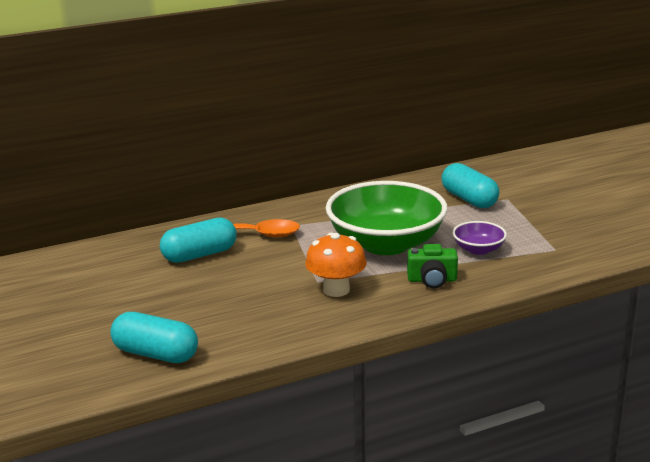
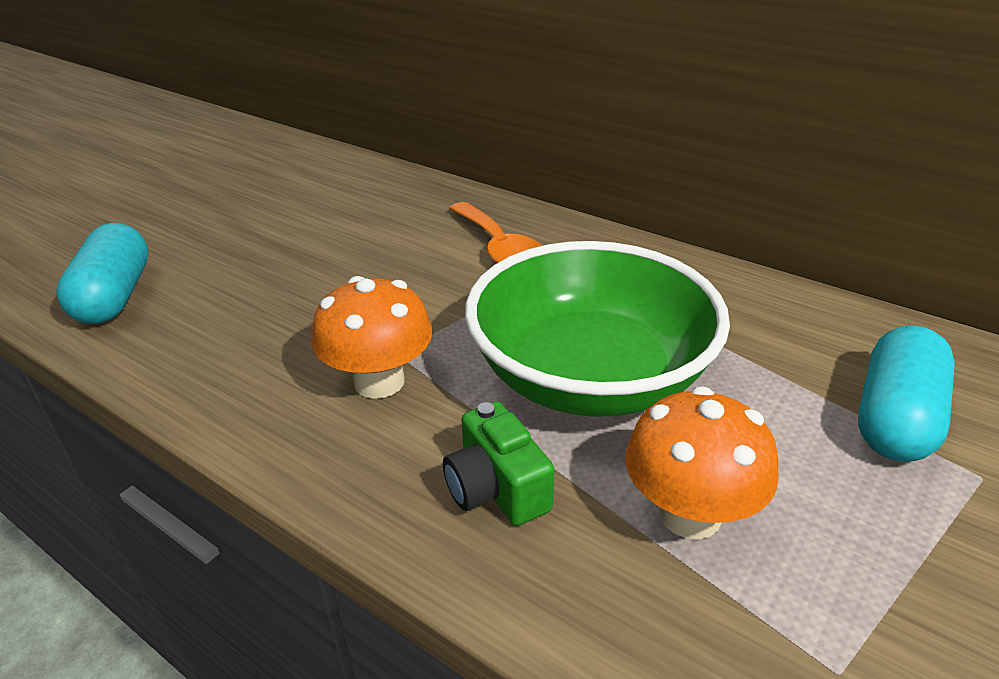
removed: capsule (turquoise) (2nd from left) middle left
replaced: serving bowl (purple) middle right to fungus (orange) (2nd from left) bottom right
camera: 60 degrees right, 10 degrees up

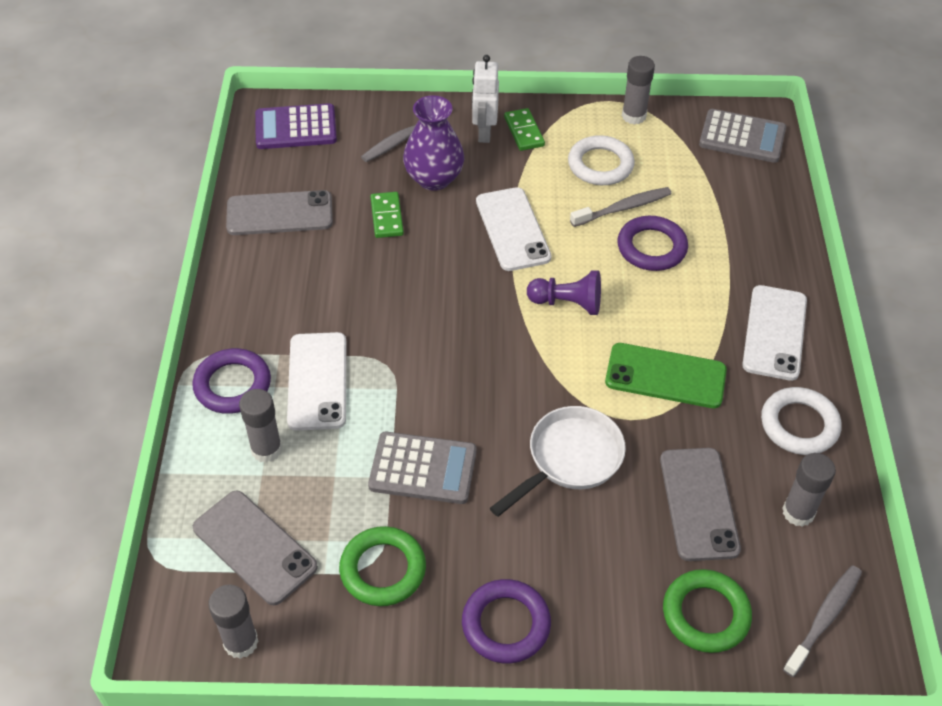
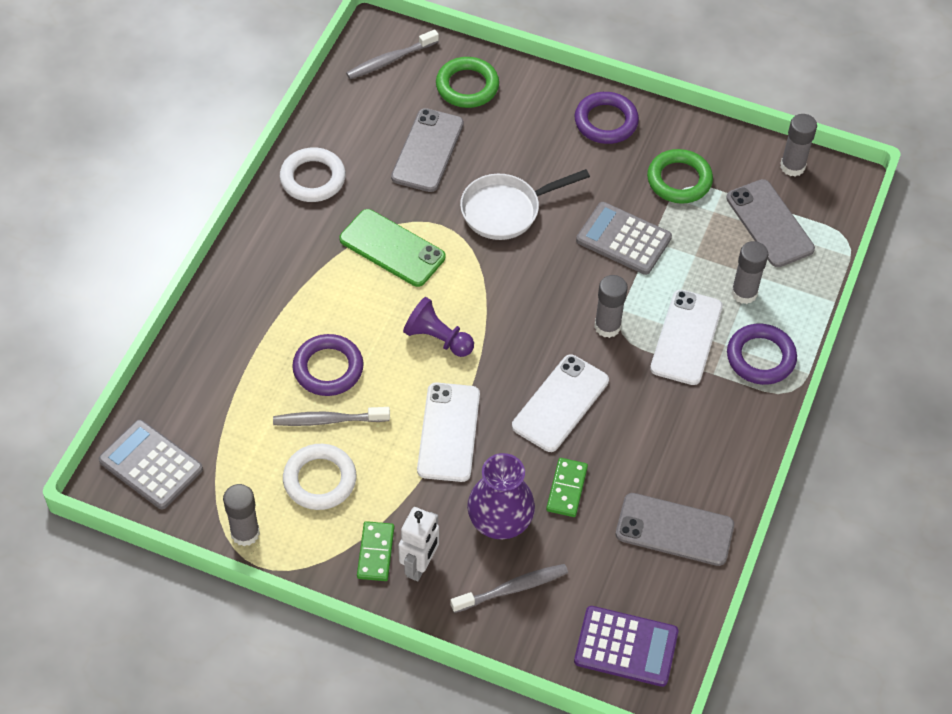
moved: smartphone (snow-white) (3rd from left in the first image) middle right to smartphone (snow-white) (2nd from left) centre; glue stick (gray) (4th from left in the first image) bottom right to glue stick (gray) (2nd from left) centre
camera: 160 degrees left, 5 degrees up

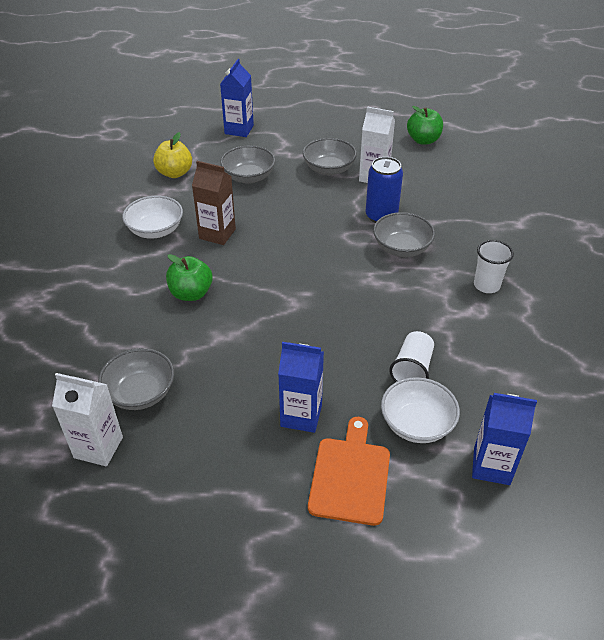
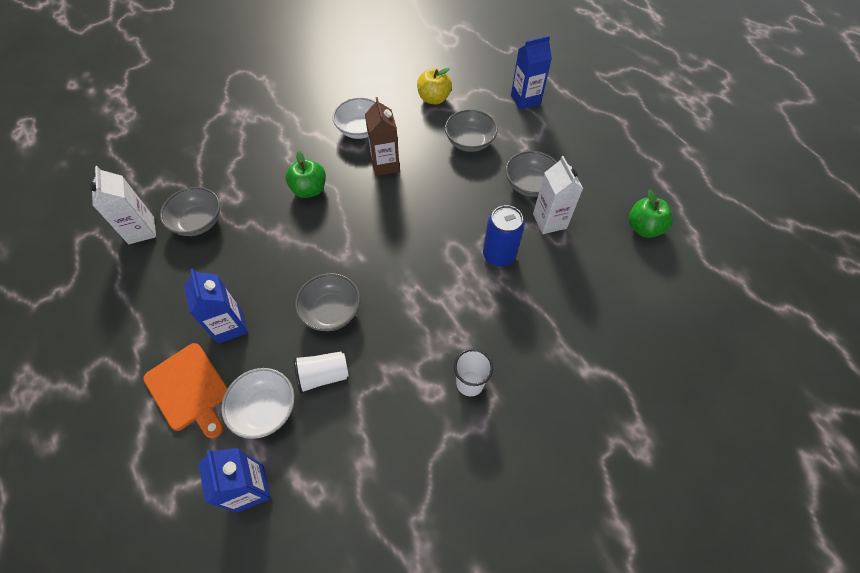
moved: serving bowl (gray) (4th from left in the first image) middle right to serving bowl (gray) (2nd from left) centre
turned: cutting board (orange) bottom centre = bottom left 75 degrees clockwise
camera: 55 degrees right, 15 degrees up

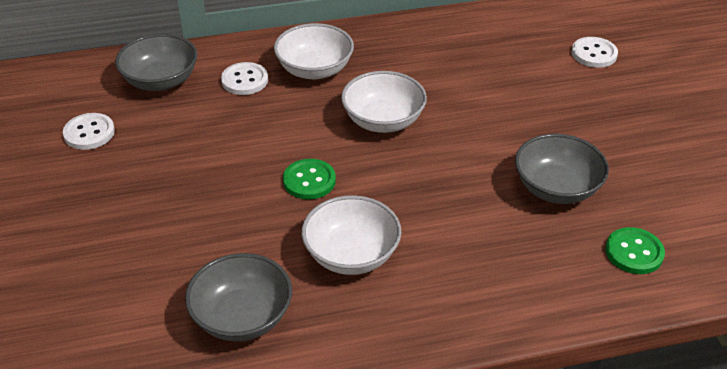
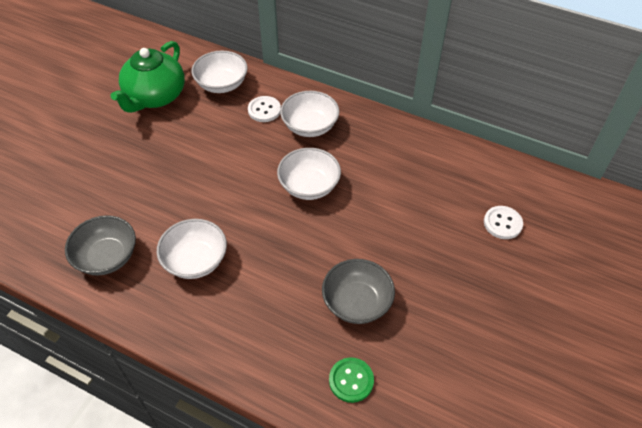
removed: sewing button (emerald) (1st from left) centre
replaced: sewing button (snow-white) (1st from left) middle left to tea pot (emerald) top left
recoloured: serving bowl (gray) (1st from left) top left to serving bowl (snow-white) (2nd from left) top centre
camera: 40 degrees right, 10 degrees up

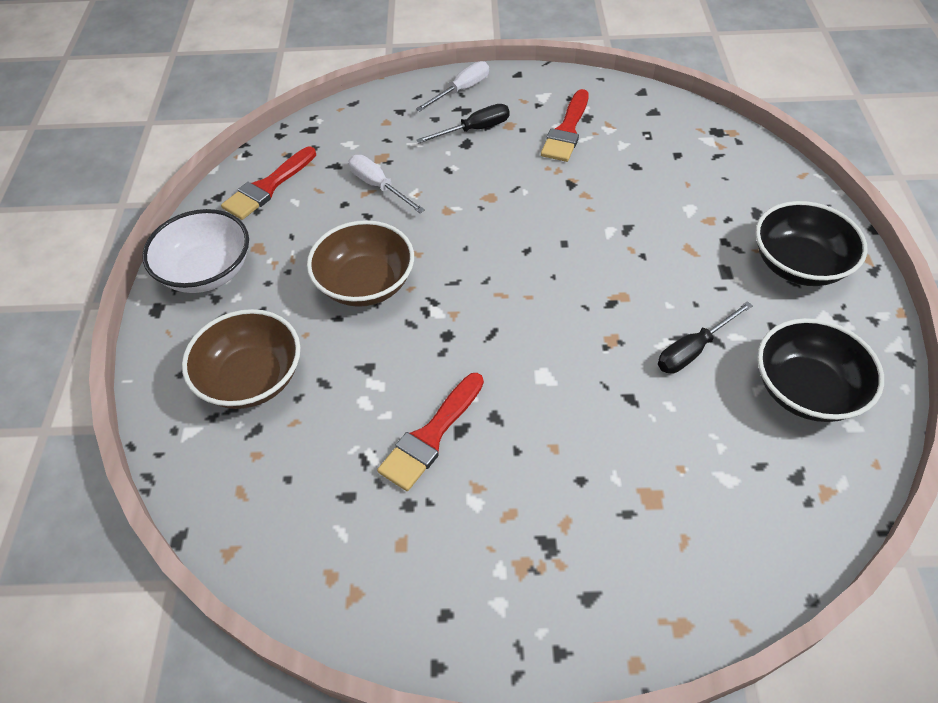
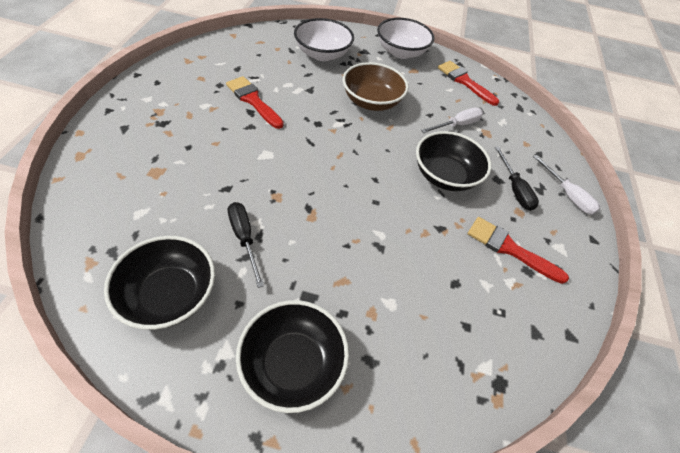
added: serving bowl (ebony) (3rd from left) centre
recoloured: serving bowl (dark brown) (1st from left) middle left to serving bowl (snow-white) (1st from left) top centre
camera: 95 degrees right, 0 degrees up

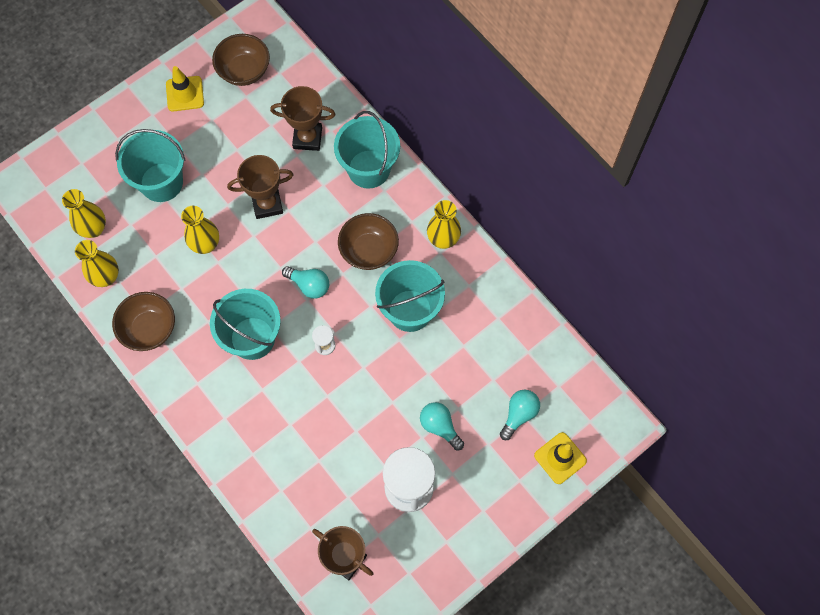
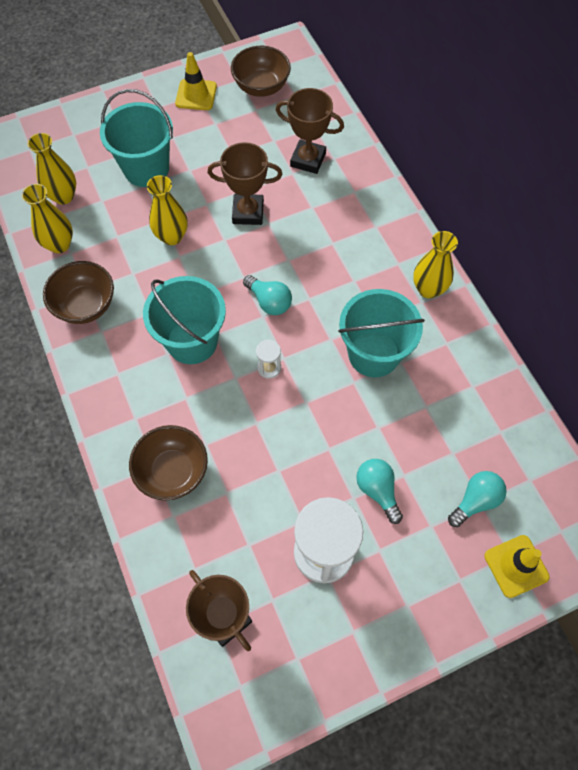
removed: bucket (turquoise) (3rd from left) top centre
moved: serving bowl (dark brown) (3rd from left in the first image) centre to serving bowl (dark brown) (2nd from left) middle left
camera: 15 degrees right, 5 degrees down

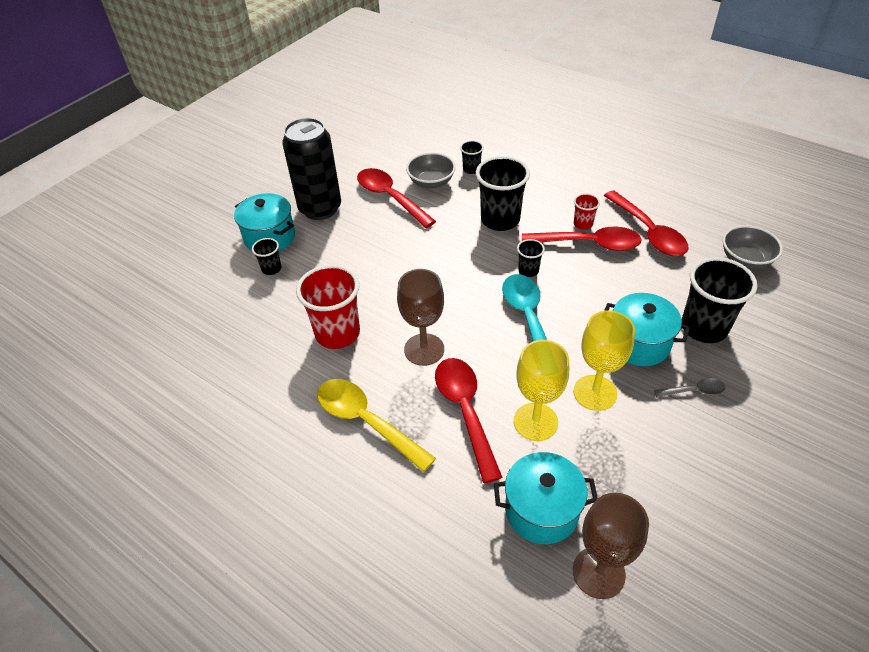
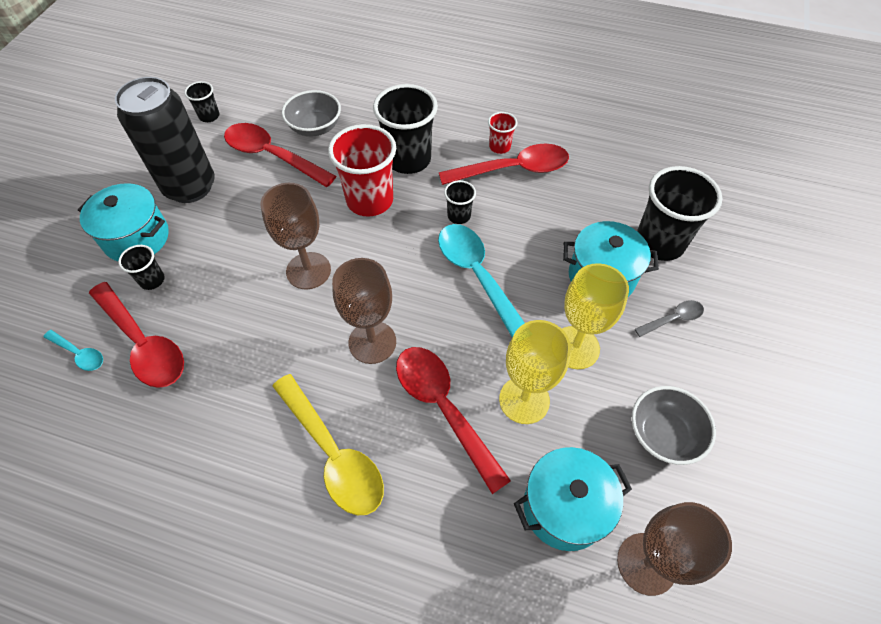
added: teaspoon (turquoise) (1st from left) middle left; wine glass (dark brown) (1st from left) centre
moved: beaker (scarlet) (1st from left) centre to top centre; beaker (ebony) (2nd from left) top centre to top left; teaspoon (scarlet) (4th from left in the first image) middle right to teaspoon (scarlet) (1st from left) middle left; serving bowl (gray) (2nd from left) middle right to bottom right
turned: teaspoon (bright yellow) centre = bottom centre 150 degrees counterclockwise
camera: 20 degrees left, 10 degrees up

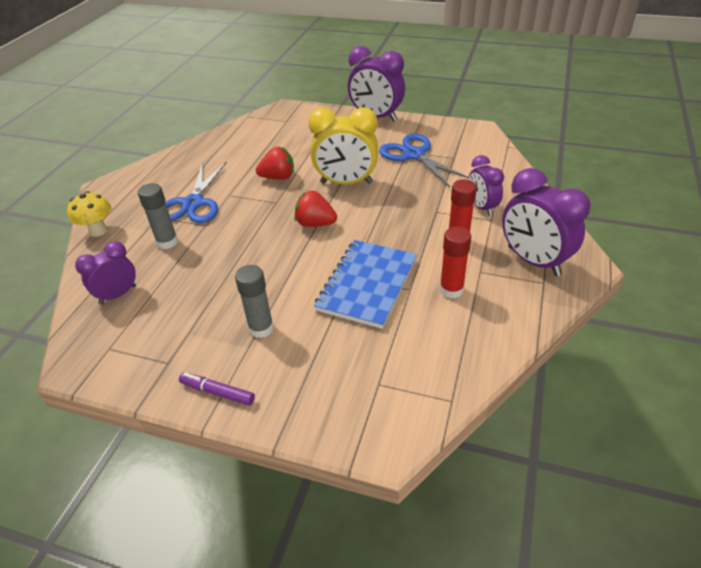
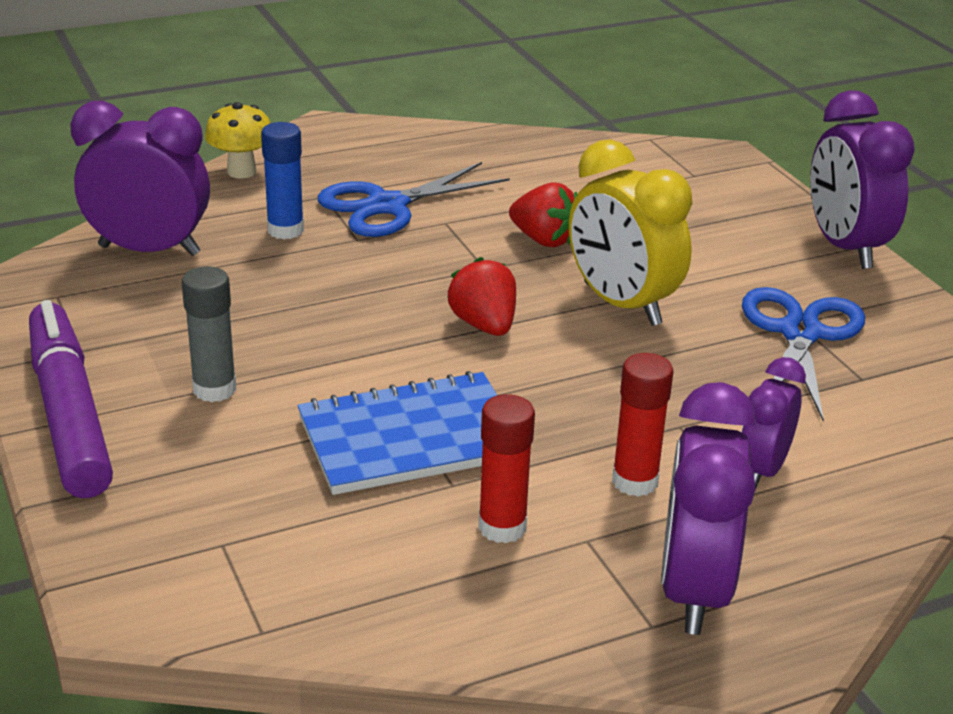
recoloured: glue stick (gray) (1st from left) middle left to glue stick (cobalt) top left
resized: clock (purple) (1st from left) middle left = top left x1.64; marker pen (purple) bottom left = middle left x2.24
camera: 45 degrees right, 10 degrees down

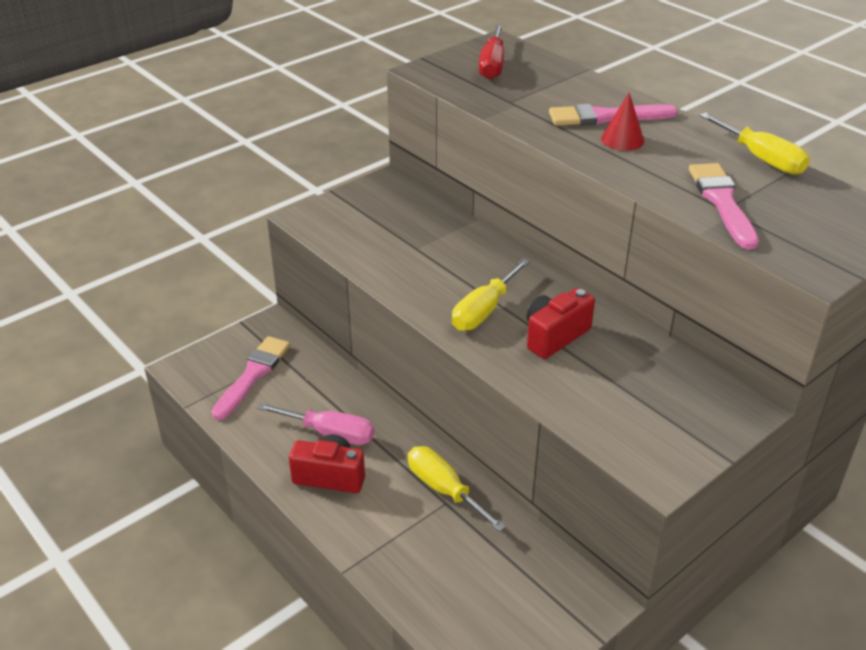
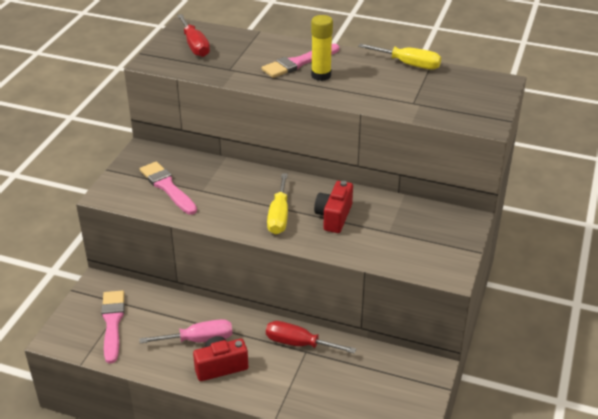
moved: paintbrush (rose-pink) (3rd from left in the first image) top right to paintbrush (rose-pink) (2nd from left) middle left
replaced: cone shape (scarlet) top right to glue stick (bright yellow) top centre
recoloured: screwdriver (bright yellow) (1st from left) bottom centre to screwdriver (scarlet) (2nd from left) bottom centre
camera: 30 degrees left, 0 degrees up

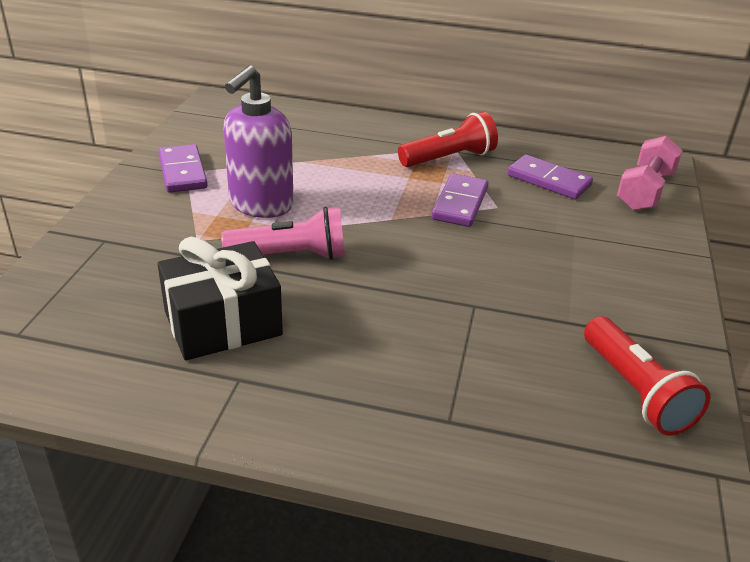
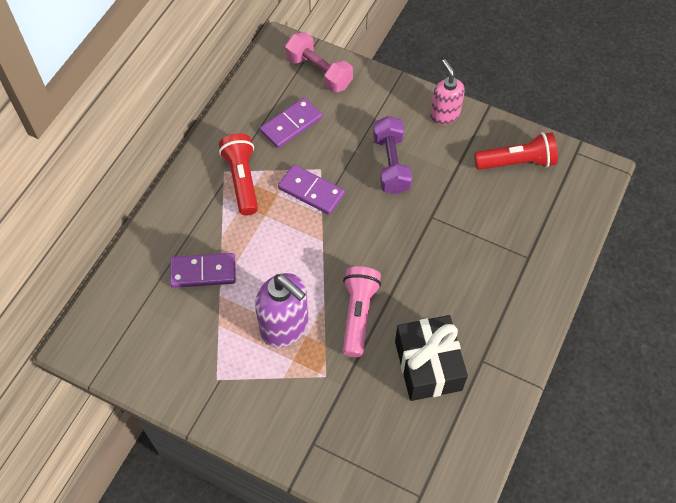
added: dumbbell (purple) top centre; soap pump (rose-pink) top centre
moved: domino (purple) (1st from left) top left to middle left
camera: 75 degrees left, 25 degrees up

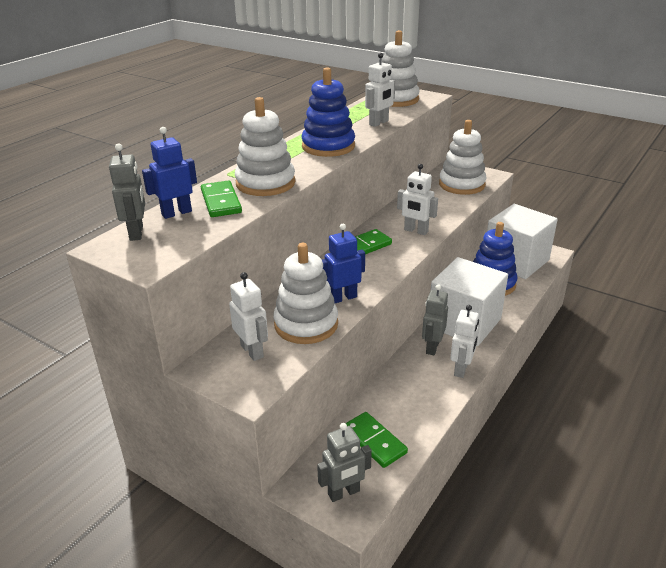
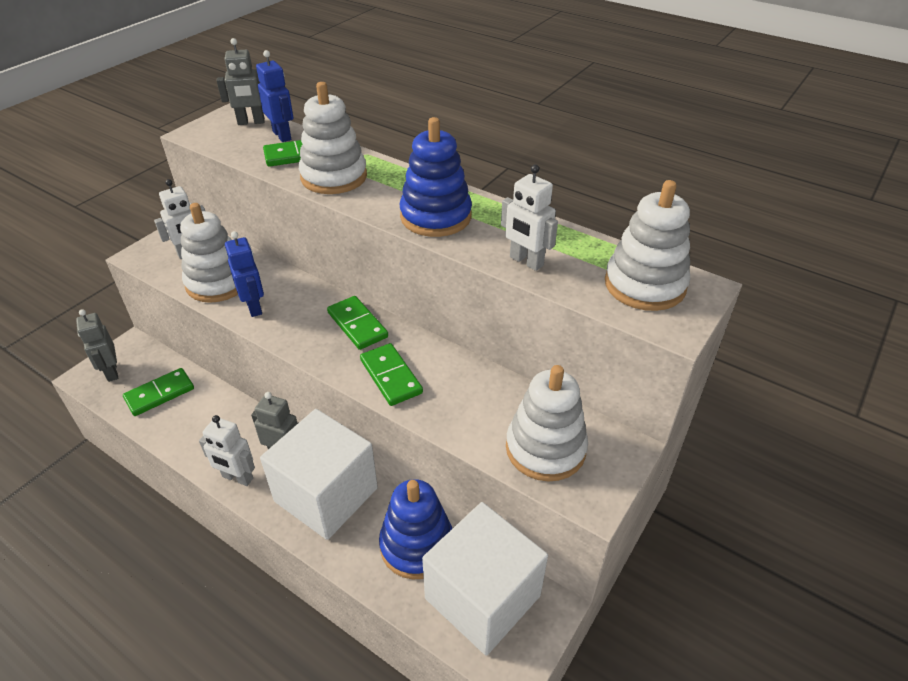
replaced: robot figure (snow-white) (3rd from left) centre to domino (emerald) (4th from left) centre
camera: 90 degrees right, 10 degrees up

